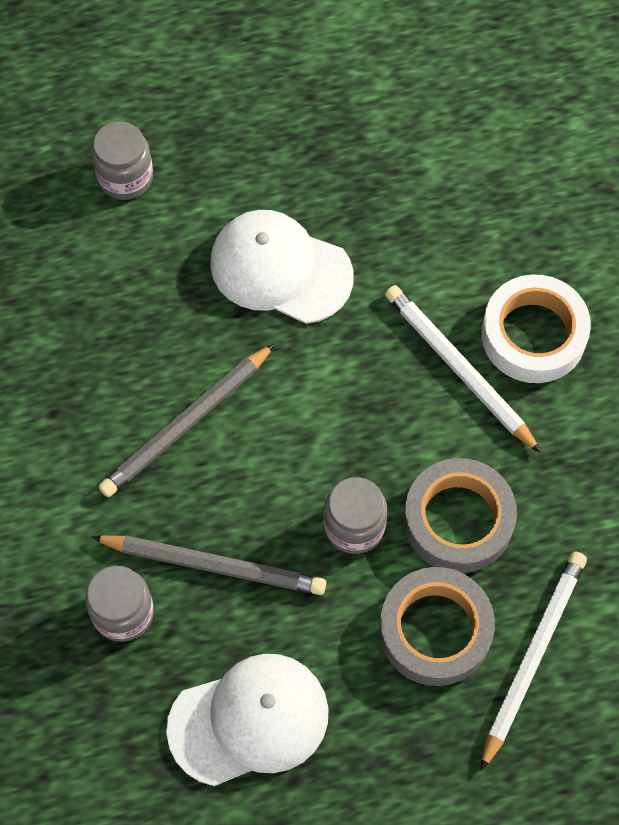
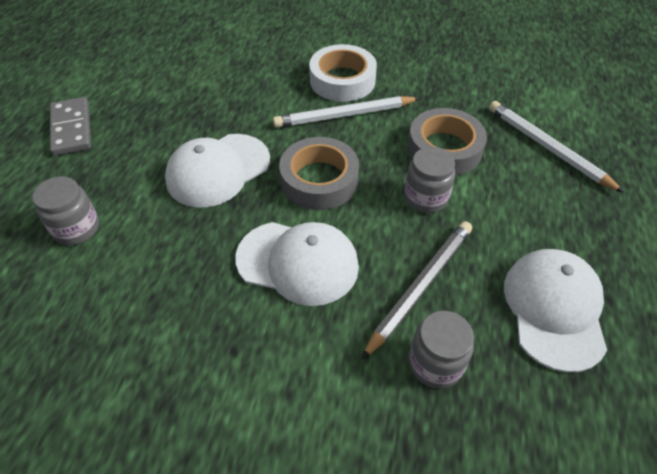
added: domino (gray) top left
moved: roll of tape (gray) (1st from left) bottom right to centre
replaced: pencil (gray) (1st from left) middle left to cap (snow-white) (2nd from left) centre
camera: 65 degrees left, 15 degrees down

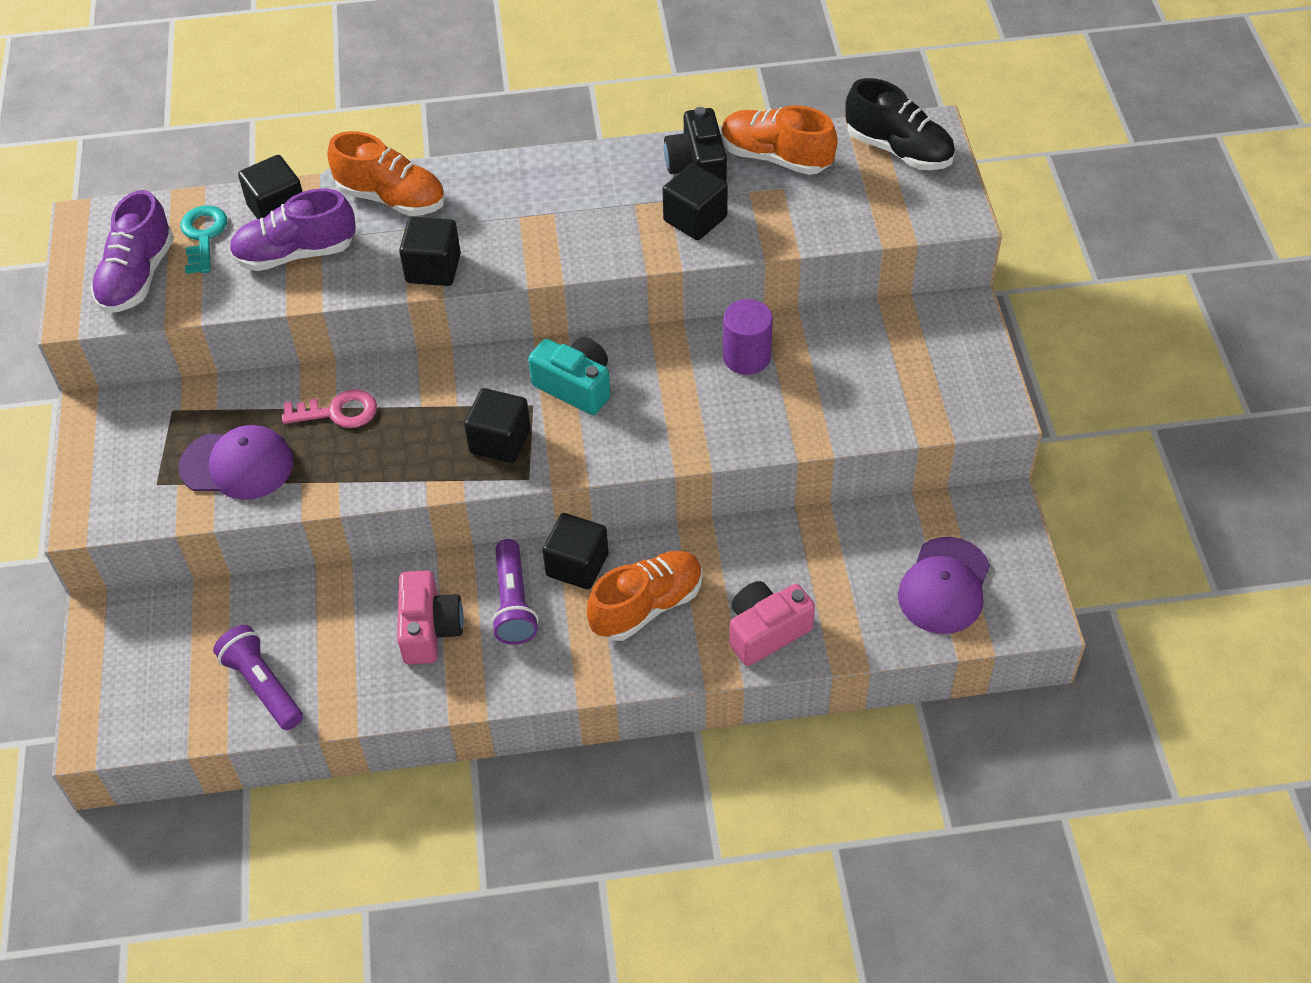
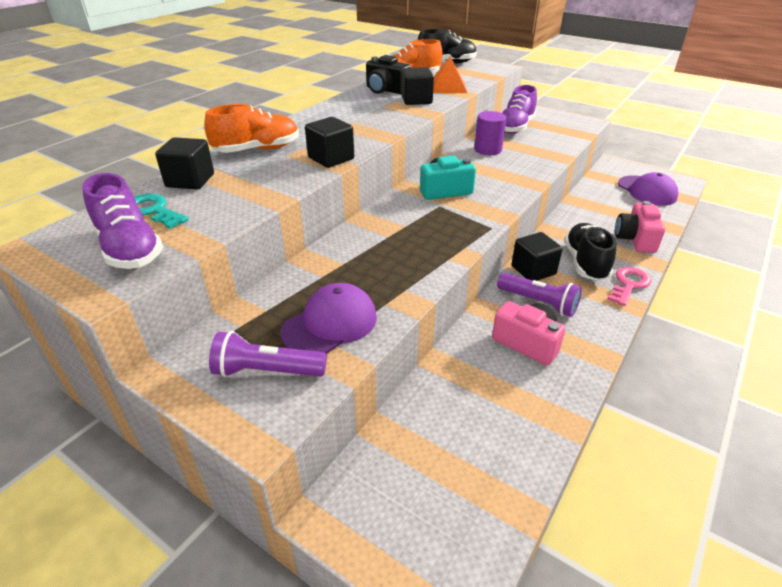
removed: block (ebony) (3rd from left) centre
added: pyramid shape (orange) top centre
moved: flashlight (purple) (1st from left) bottom left to centre; sneaker (purple) (2nd from left) top left to top centre; door key (rose-pink) middle left to middle right
recoloured: sneaker (orange) (2nd from left) centre to sneaker (ebony) (2nd from left) middle right
camera: 50 degrees left, 15 degrees down

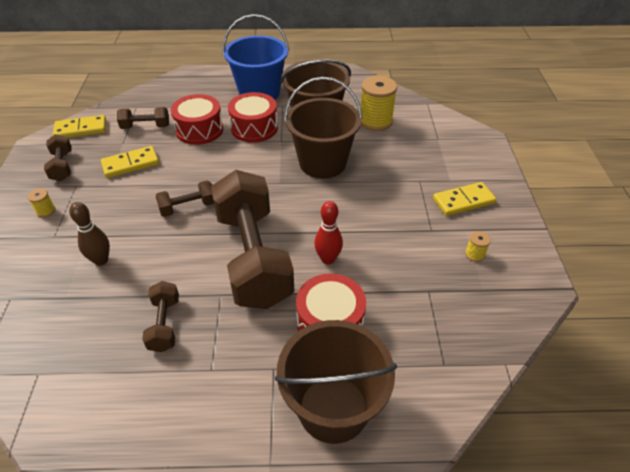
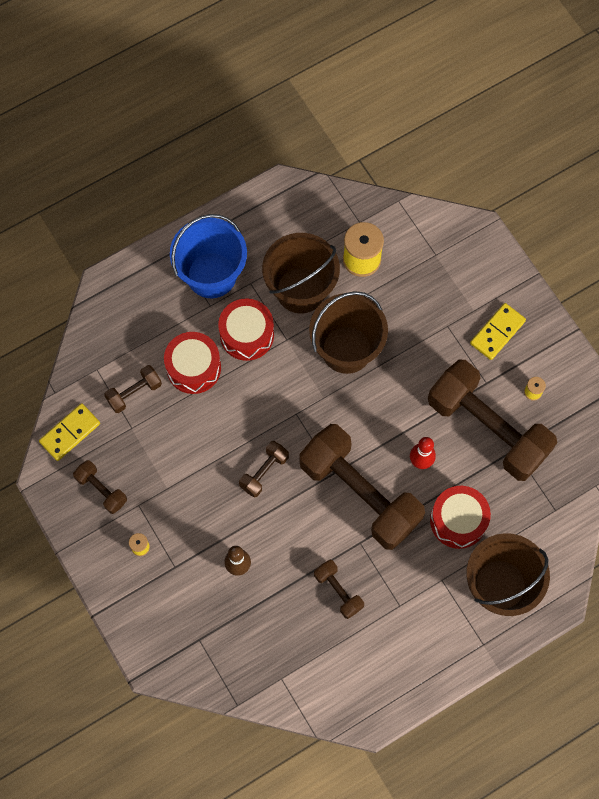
removed: domino (bright yellow) (2nd from left) middle left
added: dumbbell (dark brown) (6th from left) middle right
camera: 30 degrees left, 25 degrees up

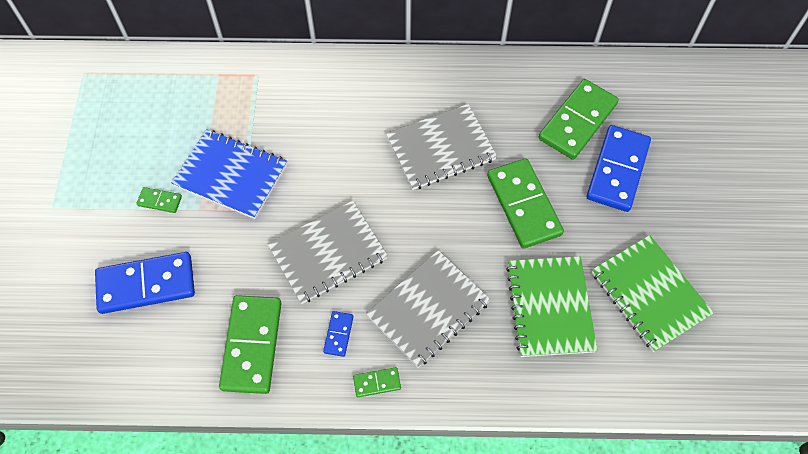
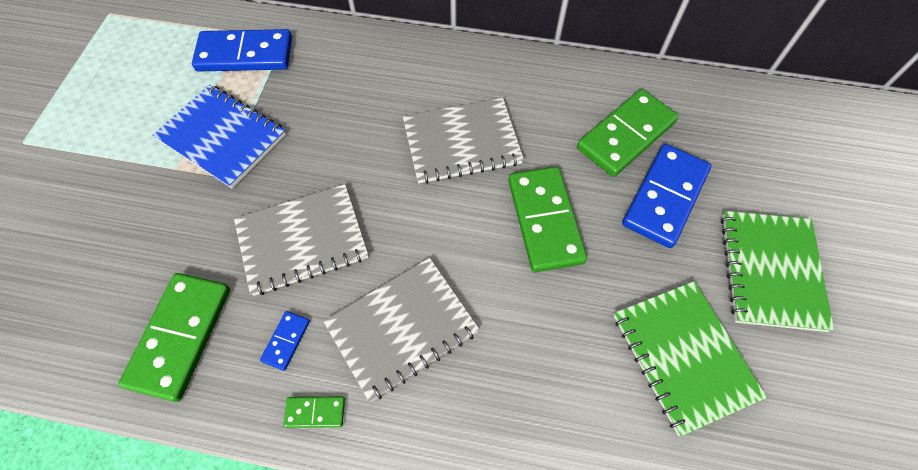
removed: domino (emerald) (1st from left) middle left
moved: domino (cobalt) (1st from left) middle left to top left; exercise book (emerald) (1st from left in the first image) bottom right to exercise book (emerald) (2nd from left) middle right
camera: 10 degrees right, 0 degrees up

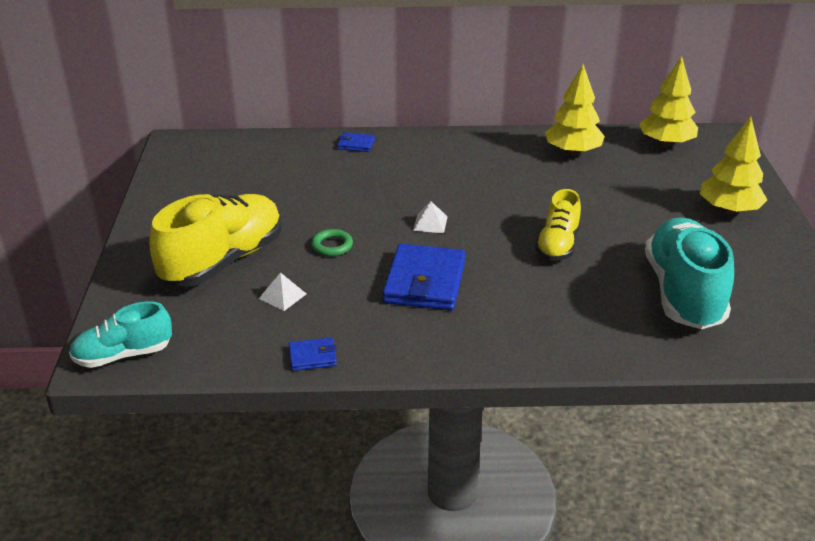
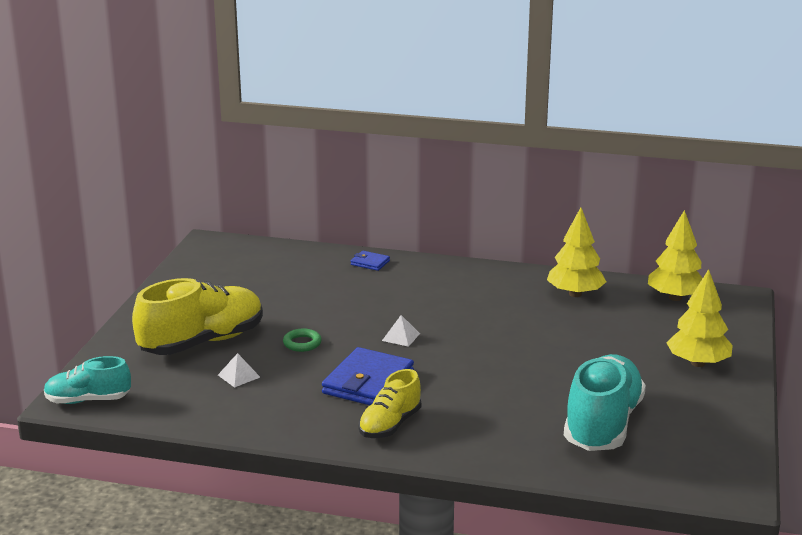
removed: wallet (cobalt) (1st from left) centre
moved: sneaker (bright yellow) (2nd from left) middle right to bottom centre
camera: 15 degrees right, 10 degrees down

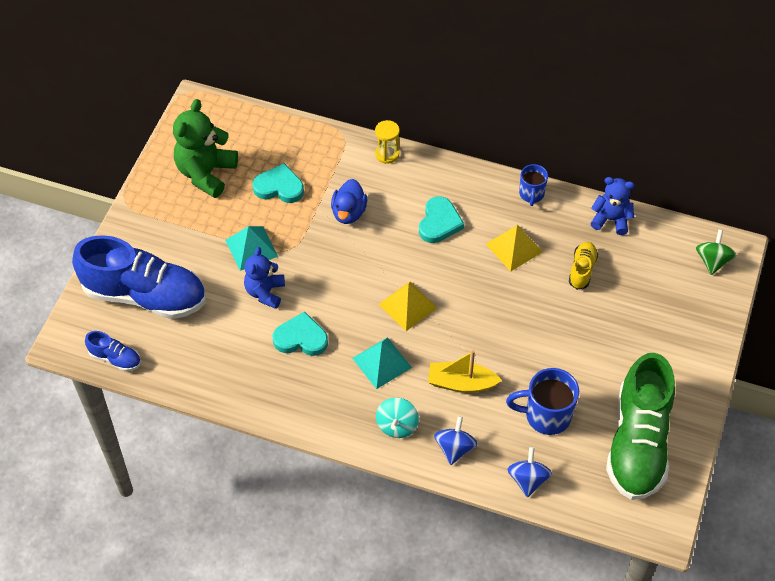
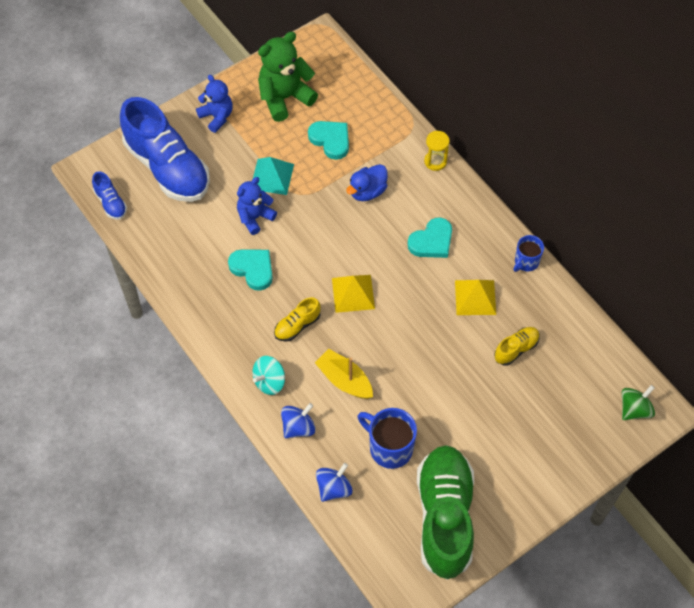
moved: teddy bear (cobalt) (2nd from left in the first image) middle right to teddy bear (cobalt) (1st from left) top left
replaced: pyramid shape (turquoise) (2nd from left) centre to sneaker (bright yellow) (1st from left) centre
turned: sneaker (emerald) bottom right = bottom centre 135 degrees clockwise
camera: 35 degrees right, 5 degrees up

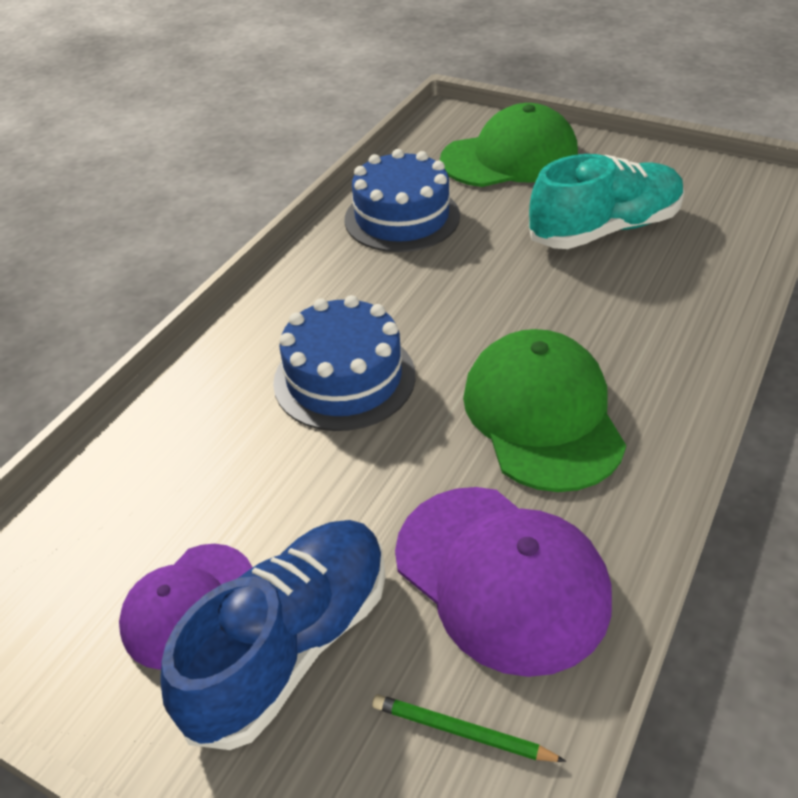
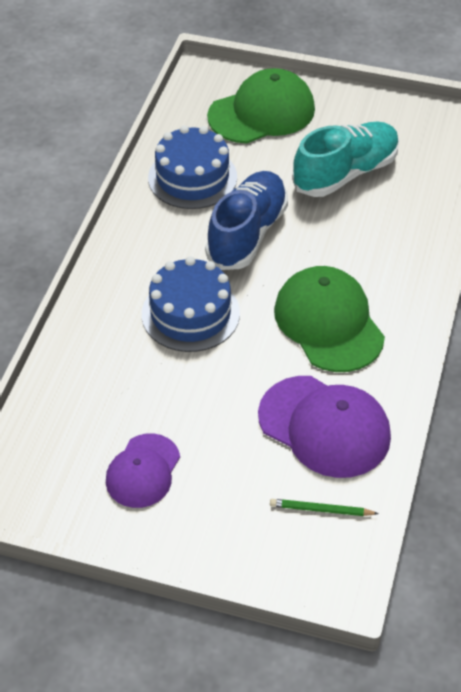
moved: sneaker (cobalt) bottom centre to top centre
camera: 15 degrees left, 5 degrees up

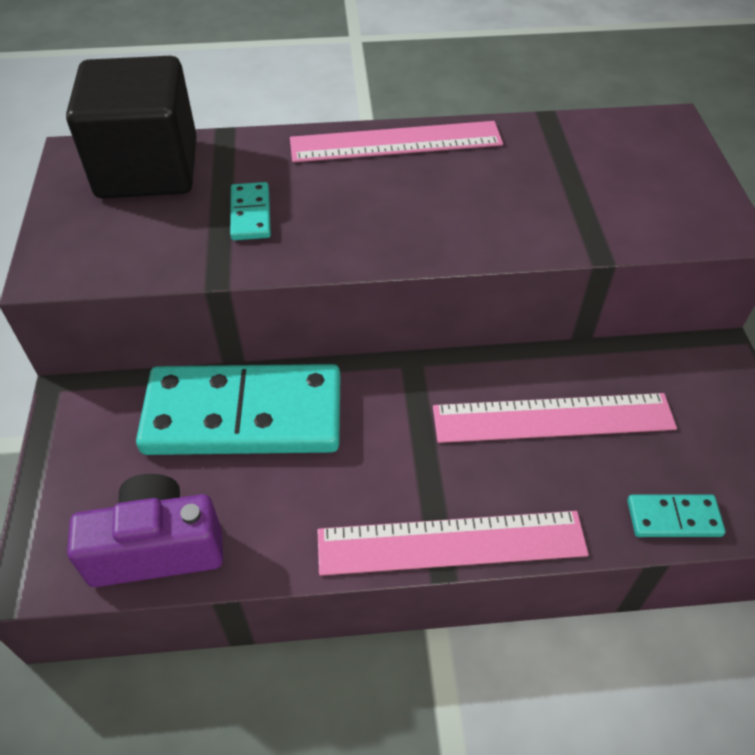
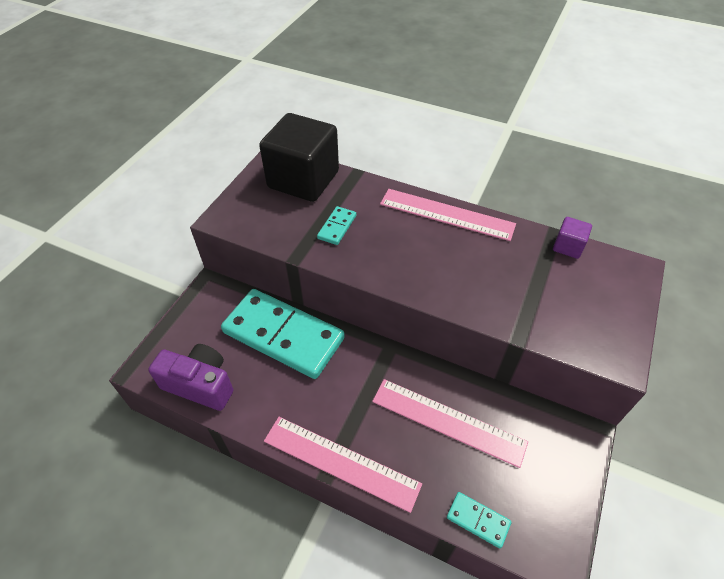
added: block (purple) middle right
camera: 30 degrees right, 0 degrees up

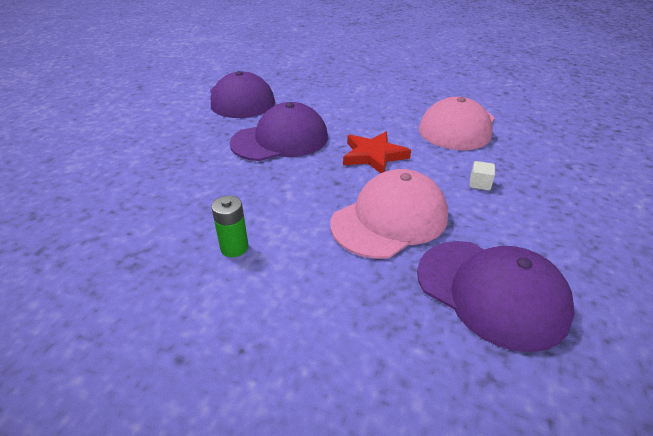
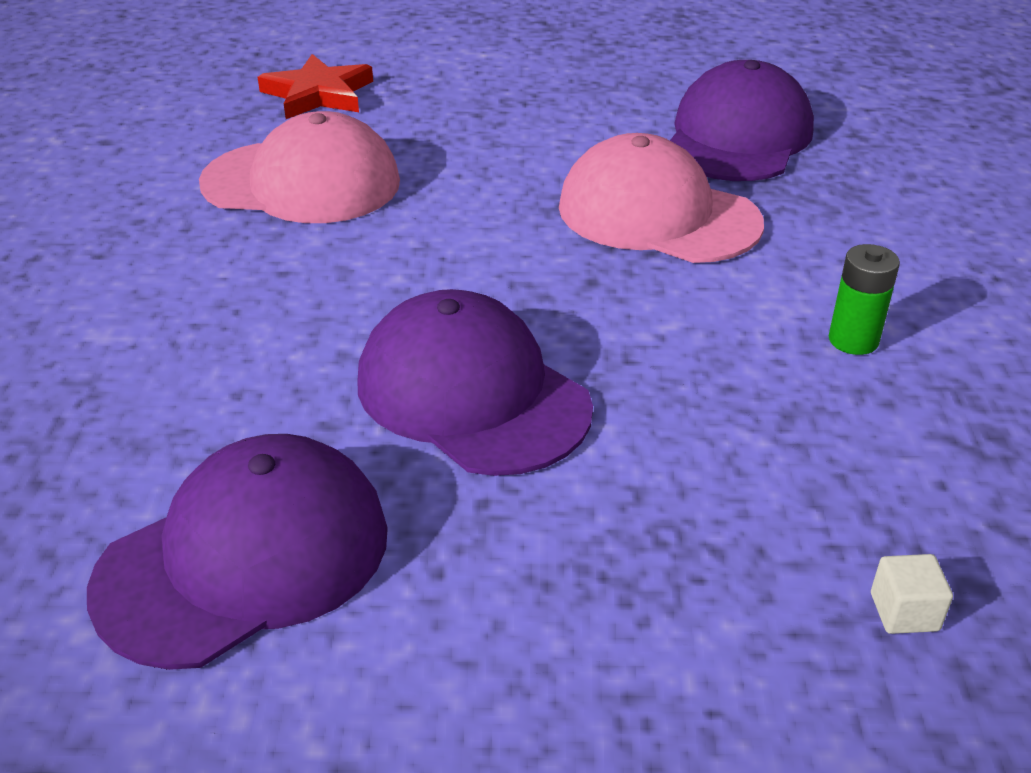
moved: star shape (scarlet) centre to top left; block (snow-white) middle right to bottom right
camera: 110 degrees left, 0 degrees up

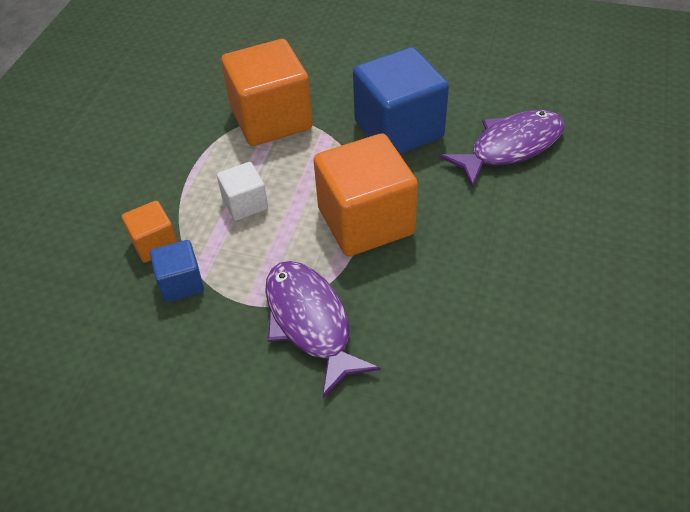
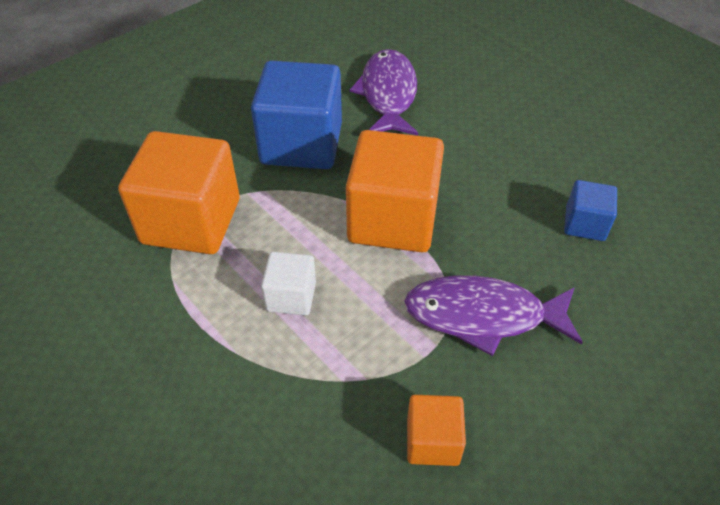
moved: block (orange) (1st from left in the first image) middle left to block (orange) (3rd from left) bottom centre; block (cobalt) (1st from left in the first image) middle left to block (cobalt) (2nd from left) middle right
camera: 60 degrees left, 0 degrees up

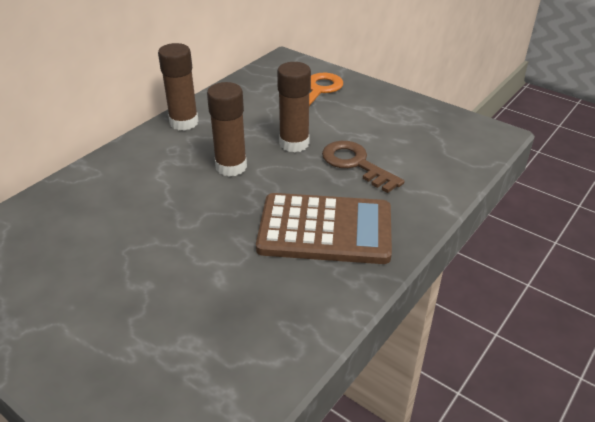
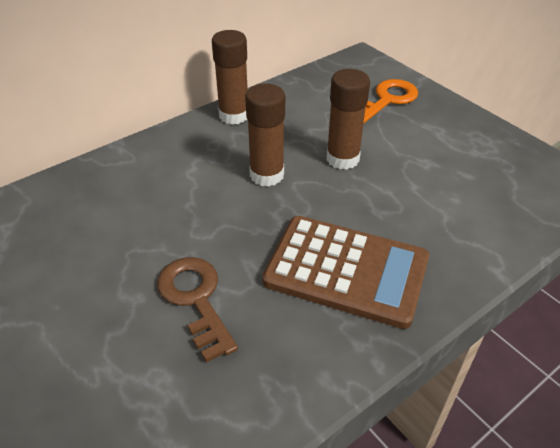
moved: door key (dark brown) centre to bottom centre
camera: 15 degrees right, 5 degrees up

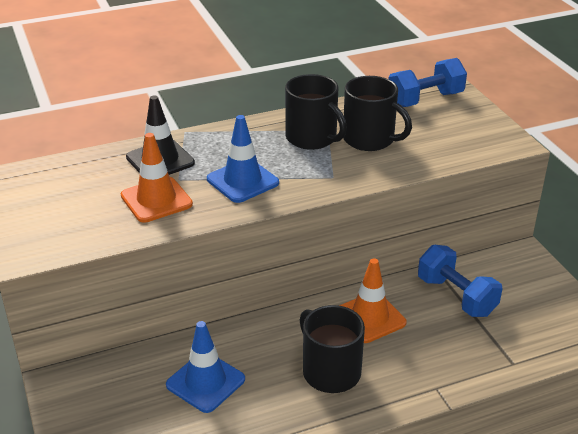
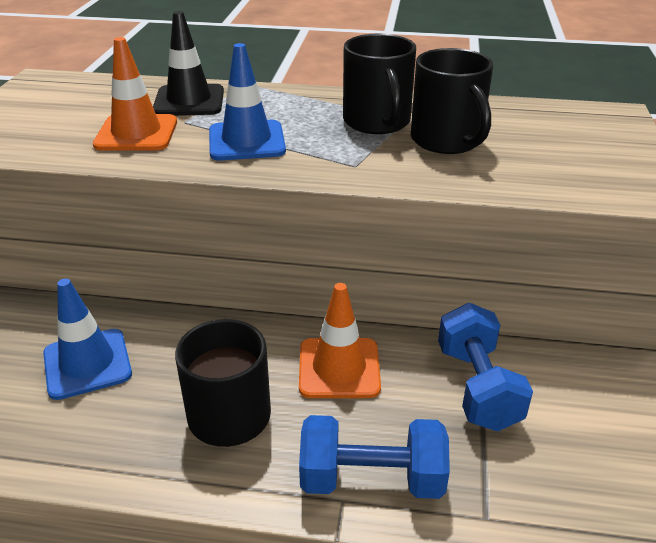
moved: dumbbell (cobalt) (1st from left) top right to bottom centre
camera: 30 degrees right, 0 degrees up

